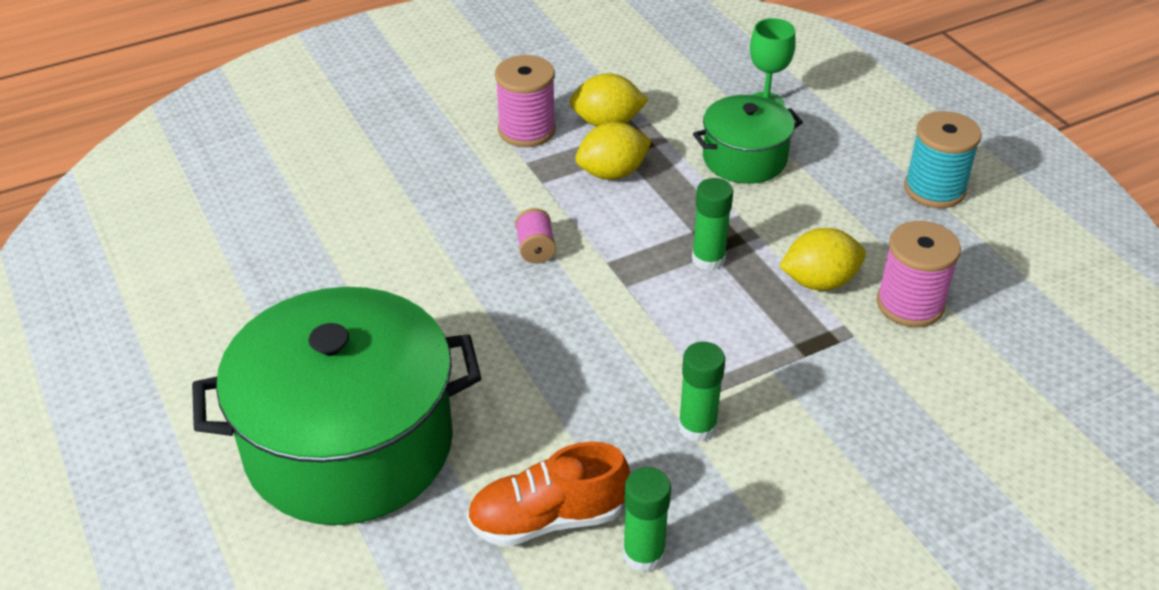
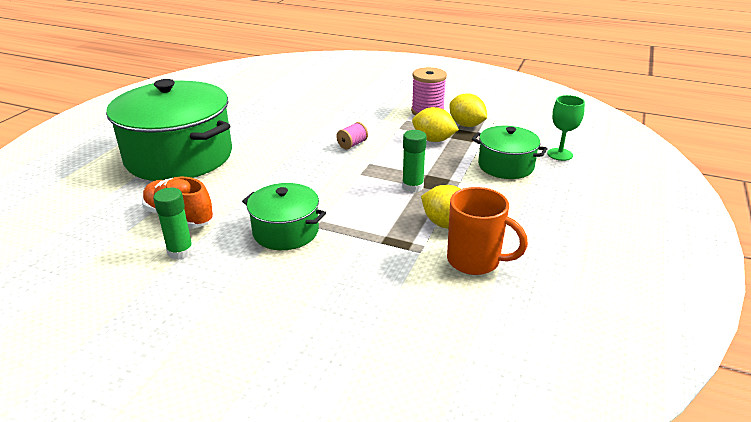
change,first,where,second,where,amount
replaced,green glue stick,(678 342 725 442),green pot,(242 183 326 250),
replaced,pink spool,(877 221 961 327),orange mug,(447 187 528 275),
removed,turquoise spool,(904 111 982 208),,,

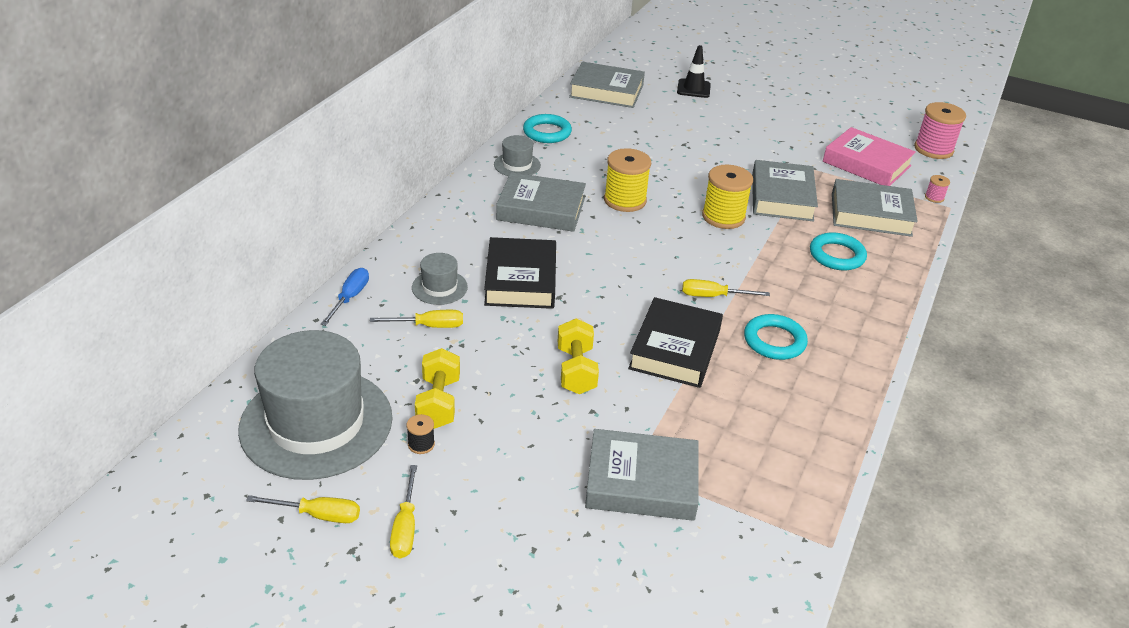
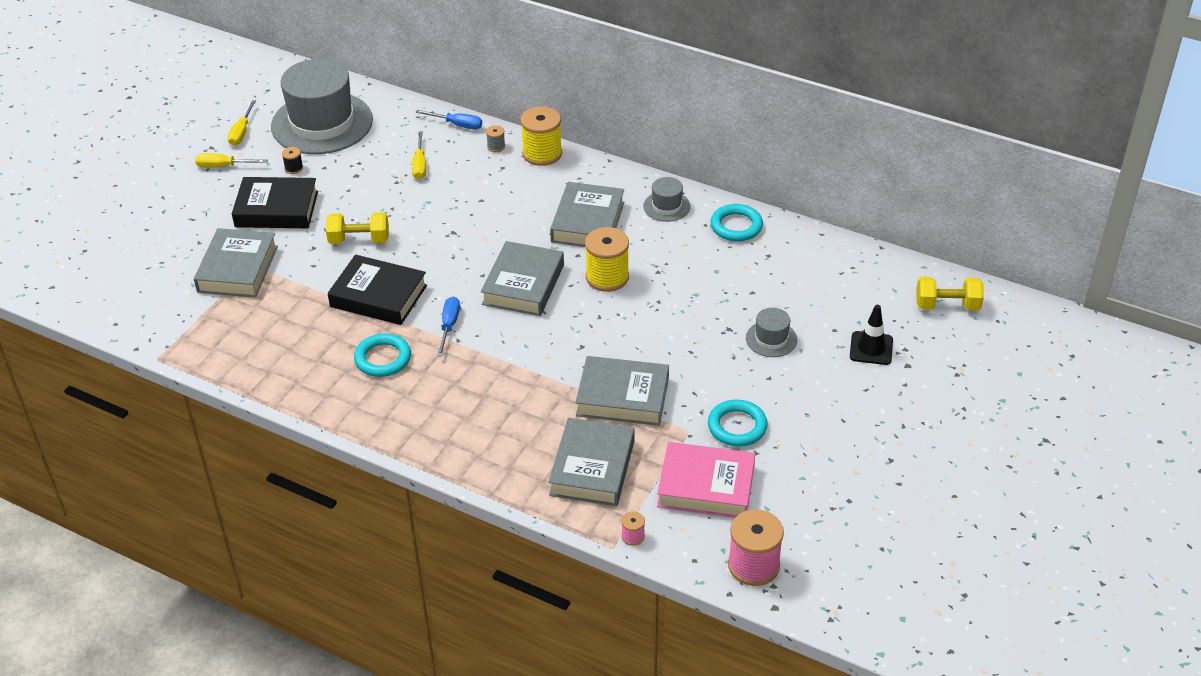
change,first,where,second,where,amount
moved,grey hat,(412 253 468 305),,(746 308 797 357),
moved,yellow dumbbell,(415 348 460 429),,(916 277 984 310),
moved,black book,(484 237 556 309),,(232 177 318 228),
moved,grey book,(569 62 645 108),,(481 241 564 316),
recoloured,yellow screwdriver,(682 279 770 297),blue screwdriver,(437 296 460 356),
moved,yellow spool,(702 165 753 229),,(520 106 562 166),
moved,turquoise ring,(810 232 867 270),,(708 400 768 447),
turned,pink book,(823 127 916 186),,(657 442 755 518),60 degrees clockwise
added,,,grey spool,(486 125 505 152),

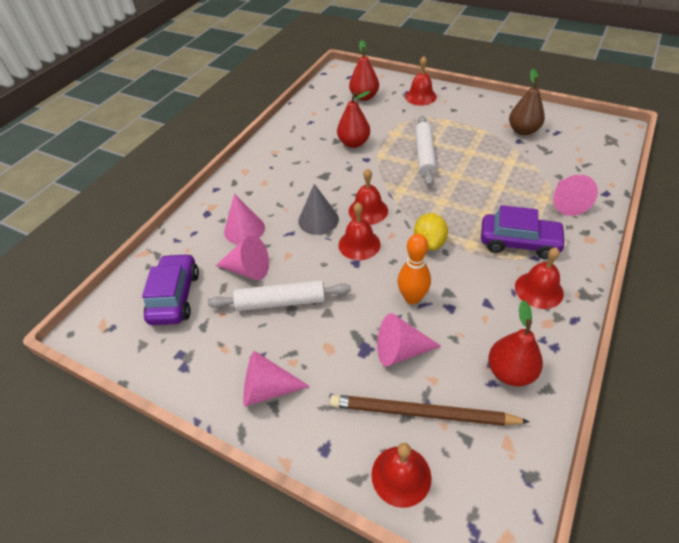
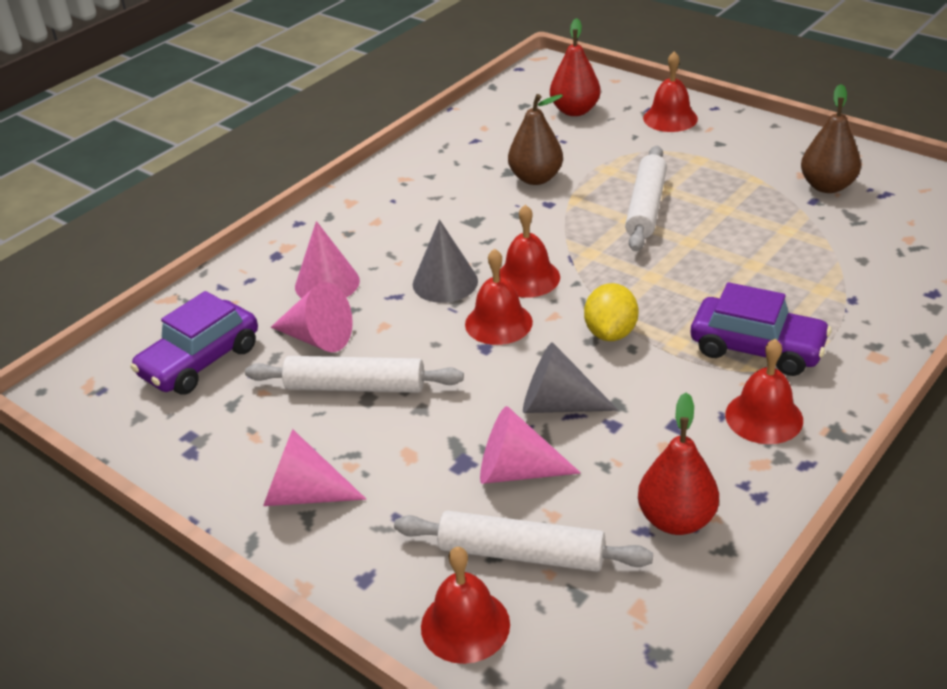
change,first,where,second,where,amount
turned,purple car,(142 253 199 325),,(130 291 258 395),150 degrees counterclockwise
replaced,brown pencil,(330 395 530 426),white rolling pin,(394 510 653 572),
recoloured,red pear,(337 91 371 148),brown pear,(508 94 563 185),
replaced,orange bowling pin,(398 234 431 304),grey cone,(523 342 618 413),
removed,pink cone,(553 175 598 216),,,

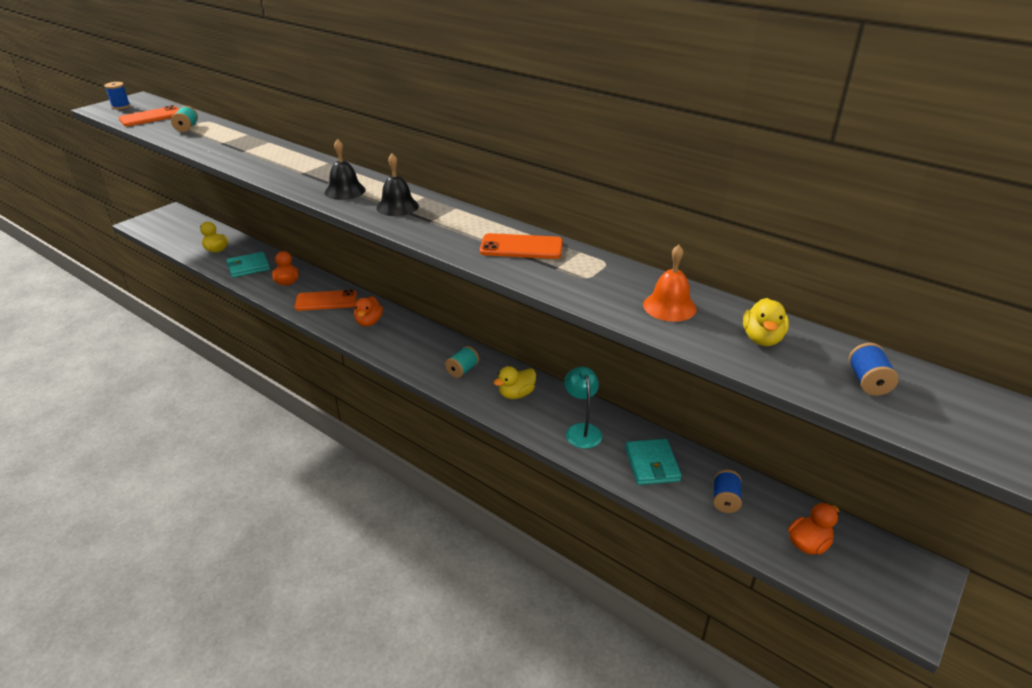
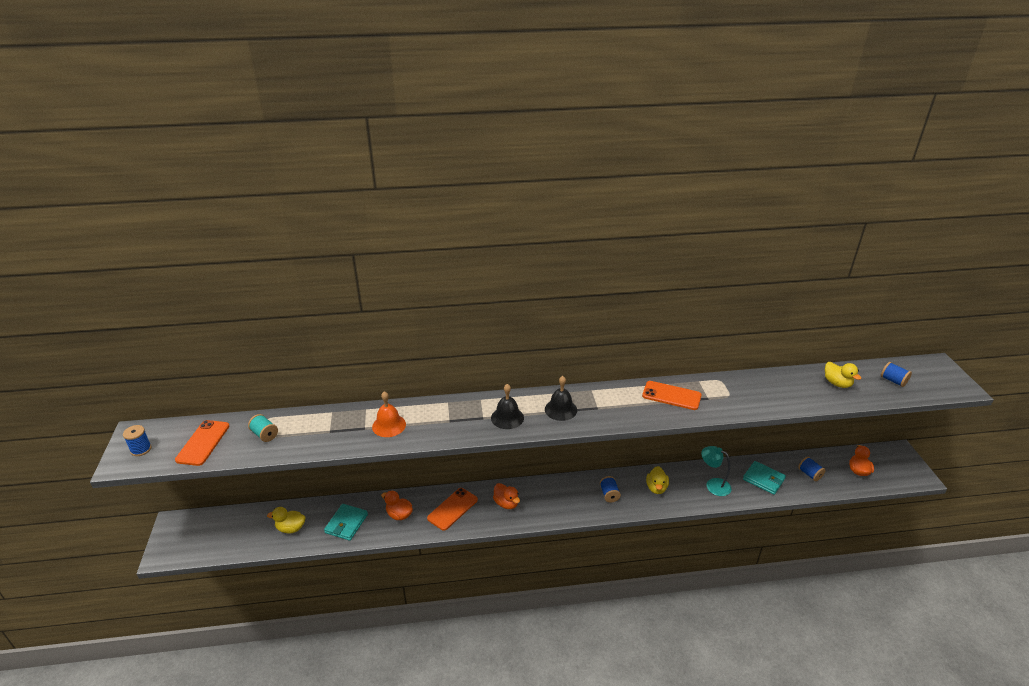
change,first,where,second,where,amount
recoloured,turquoise spool,(445 346 479 378),blue spool,(600 476 621 502),
turned,orange phone,(480 233 563 259),,(642 381 701 410),60 degrees clockwise
moved,orange bell,(643 245 697 322),,(372 391 406 437),

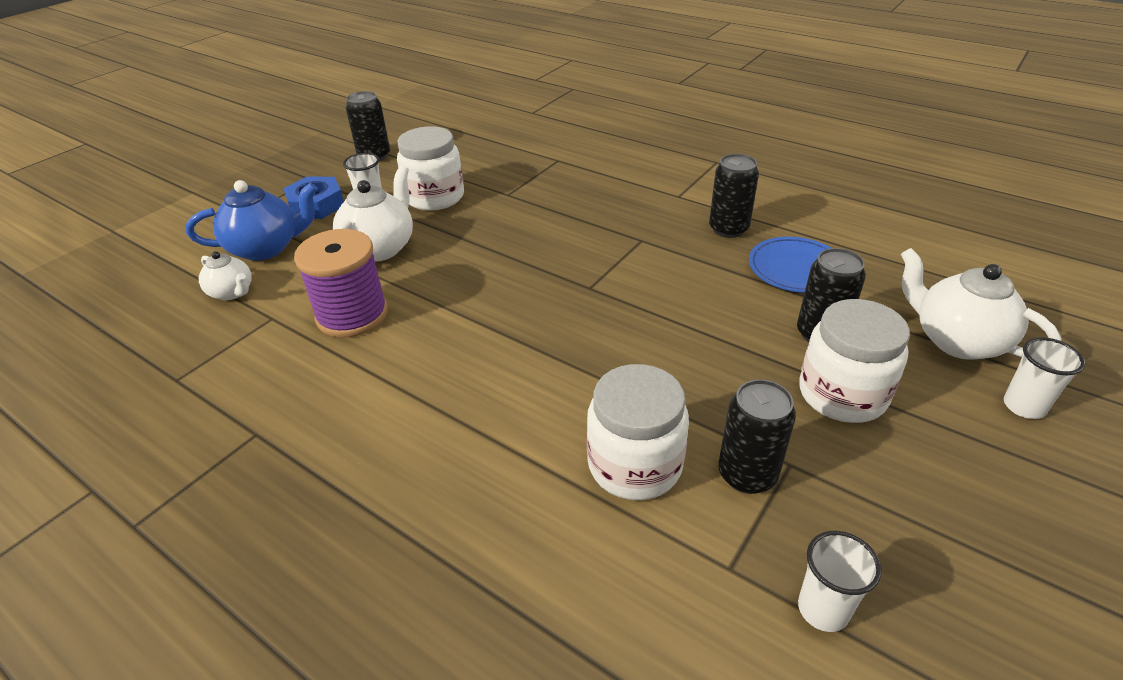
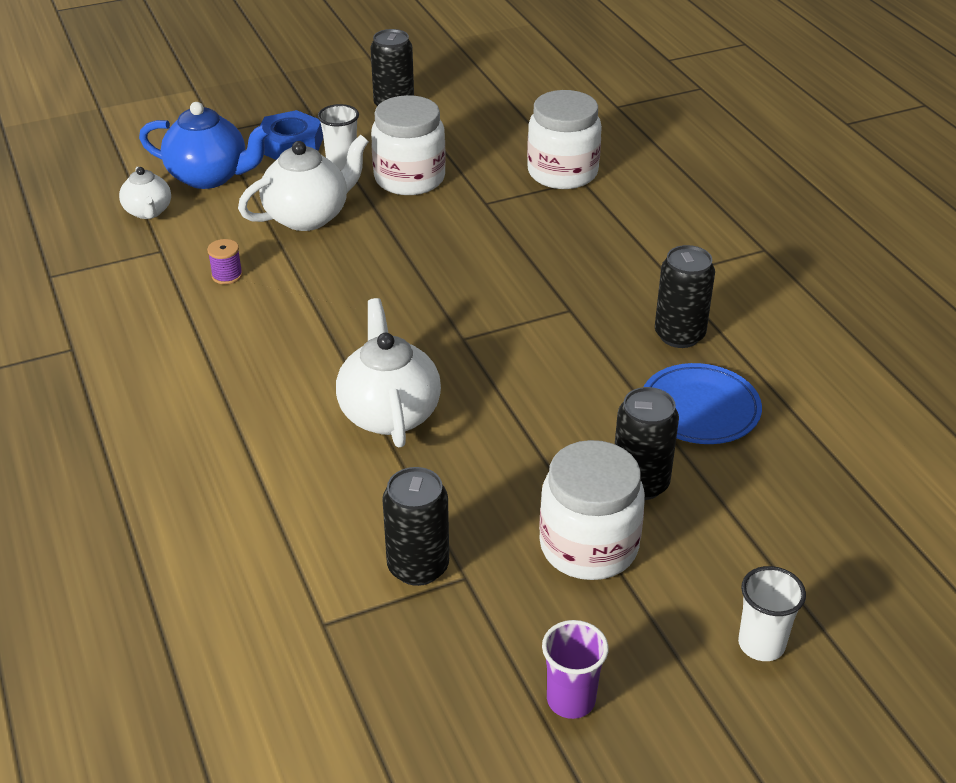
change,first,where,second,where,amount
resized,purple spool,(294 229 388 337),,(207 239 243 284),x0.40
moved,white jar,(587 364 689 500),,(527 90 602 189),
removed,white cup,(798 531 882 632),,,
moved,white teapot,(901 248 1061 360),,(336 298 441 448),
added,,,purple cup,(542 620 609 719),

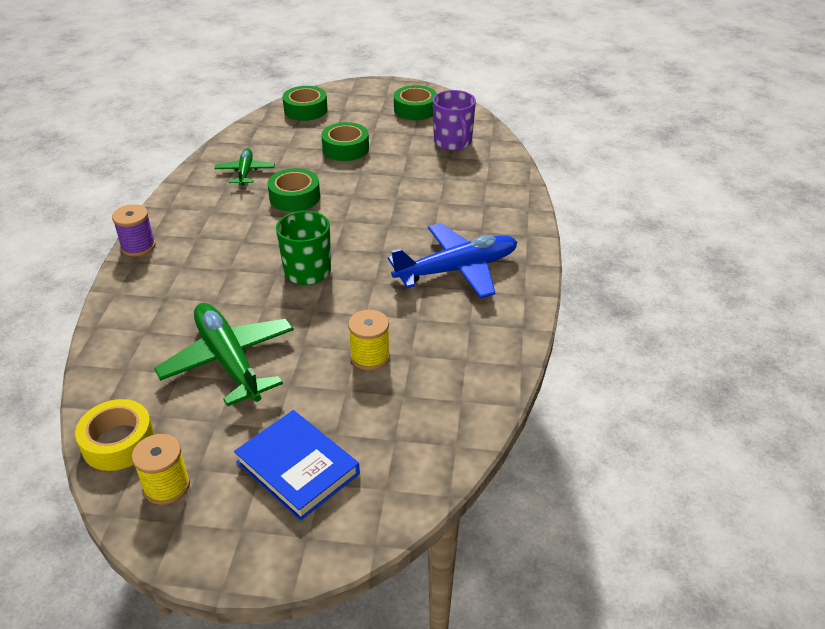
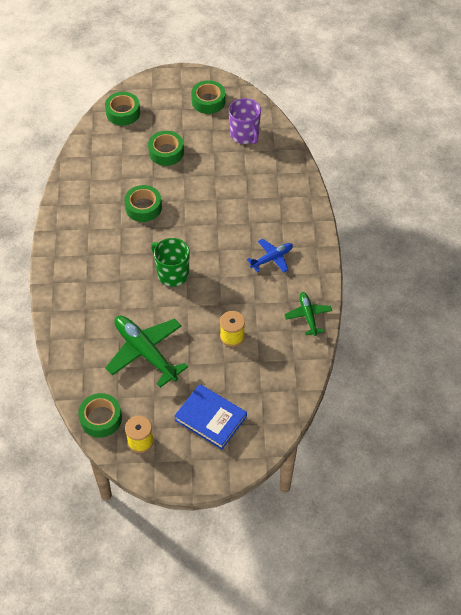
change,first,where,second,where,amount
recoloured,yellow tape,(75 399 155 471),green tape,(78 393 122 438),
removed,purple spool,(112 204 156 256),,,
moved,green plane,(215 148 275 186),,(284 292 332 336),
resized,blue plane,(388 223 517 298),,(247 239 293 272),x0.56

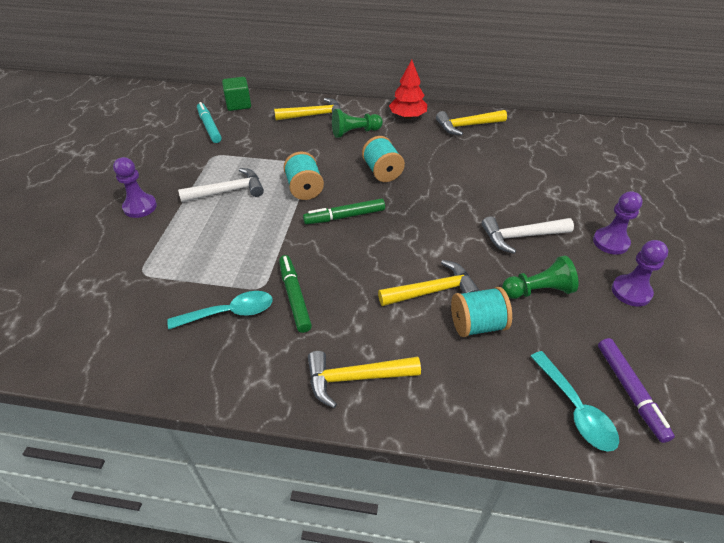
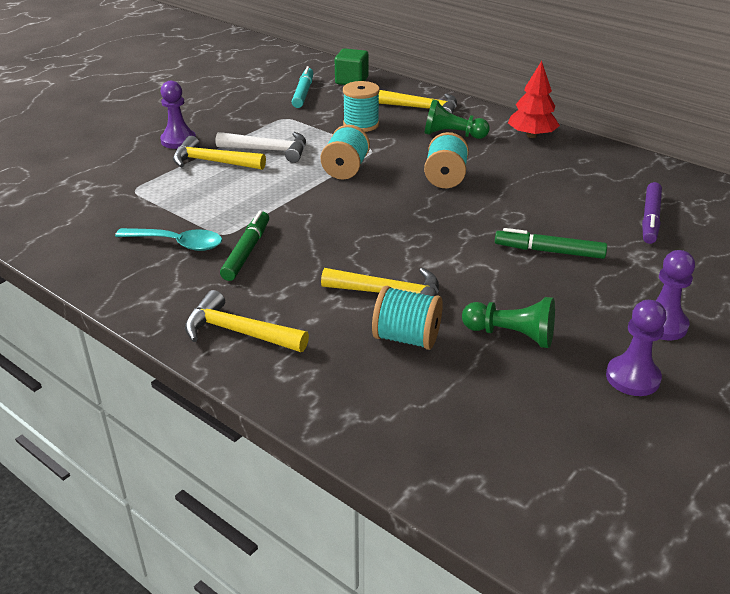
change,first,where,second,where,amount
moved,green marker,(303 199 385 224),,(495 228 607 259),
moved,yellow hammer,(436 110 507 136),,(173 136 266 170),
removed,white hammer,(482 216 574 254),,,
removed,turquoise spoon,(530 351 619 452),,,
moved,purple marker,(598 338 675 443),,(642 182 662 244),
added,,,turquoise spool,(343 81 380 132),

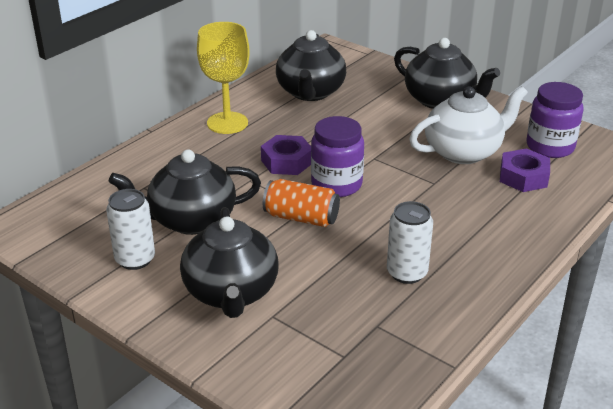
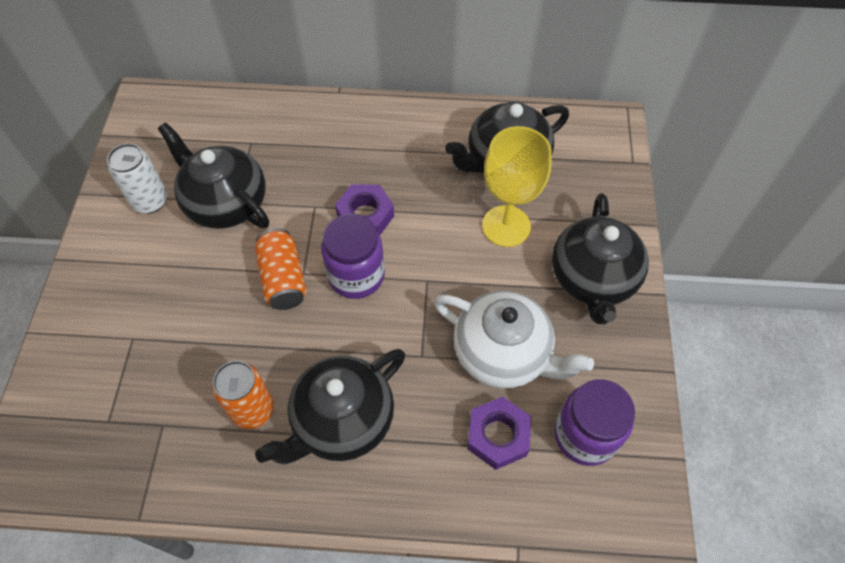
change,first,where,second,where,amount
moved,black teapot,(180 207 279 318),,(255 349 405 464),
moved,yellow goblet,(197 22 250 134),,(482 126 552 247),
recoloured,white can,(387 201 433 284),orange can,(212 361 274 429),

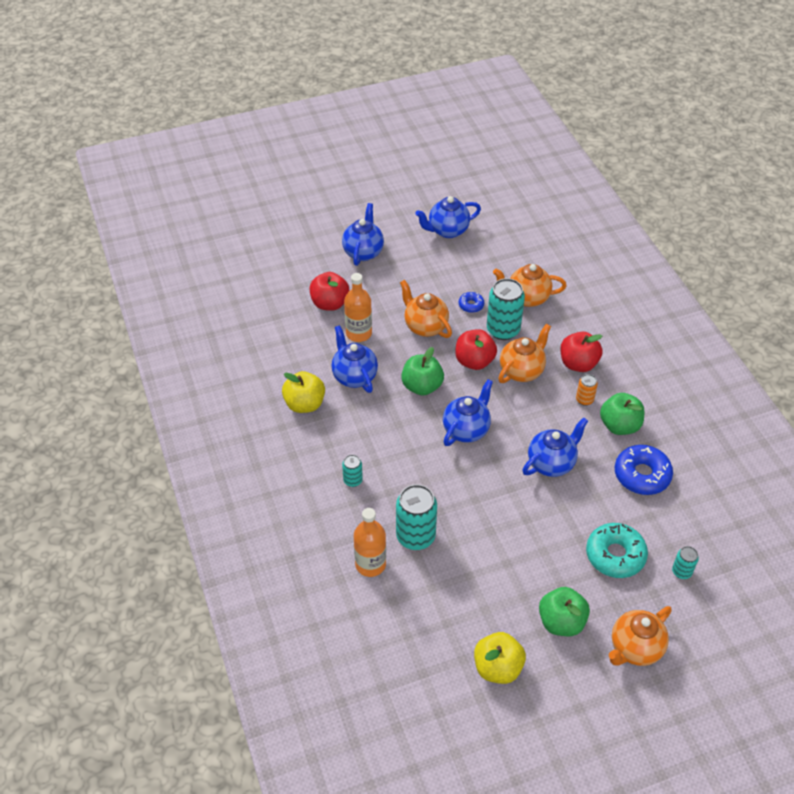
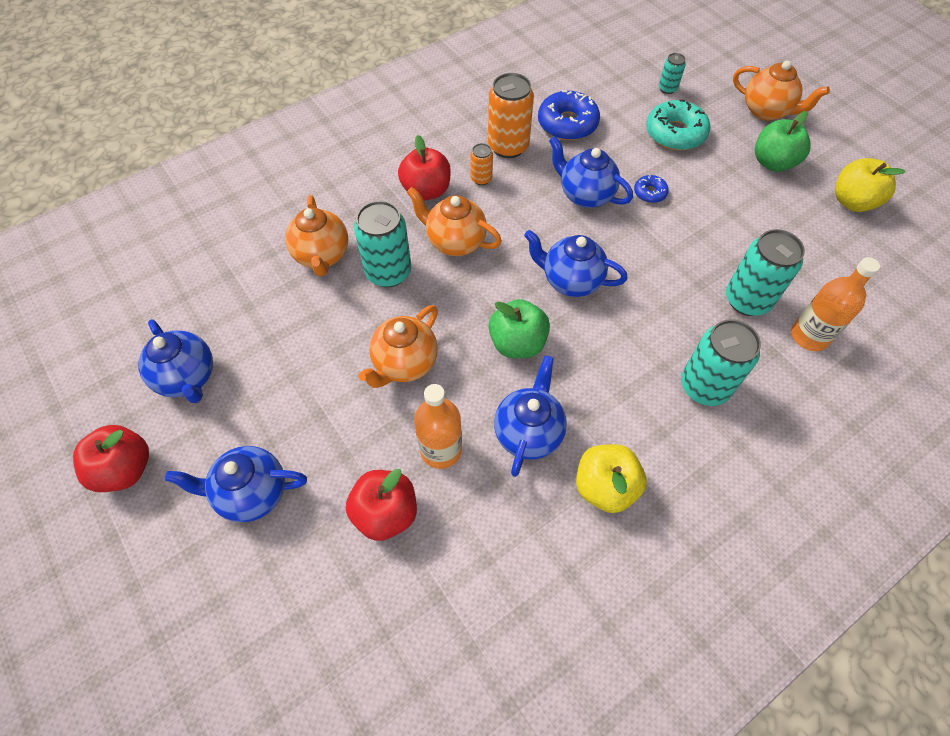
change,first,where,second,where,amount
turned,blue teapot,(332 325 378 393),,(494 356 567 477),150 degrees clockwise
resized,turquoise can,(342 455 363 487),,(681 319 761 406),x1.97
moved,red apple,(455 329 497 370),,(73 425 149 492),
moved,blue donut,(458 292 484 313),,(634 175 669 203),
replaced,green apple,(600 393 644 435),orange can,(488 73 534 158),

